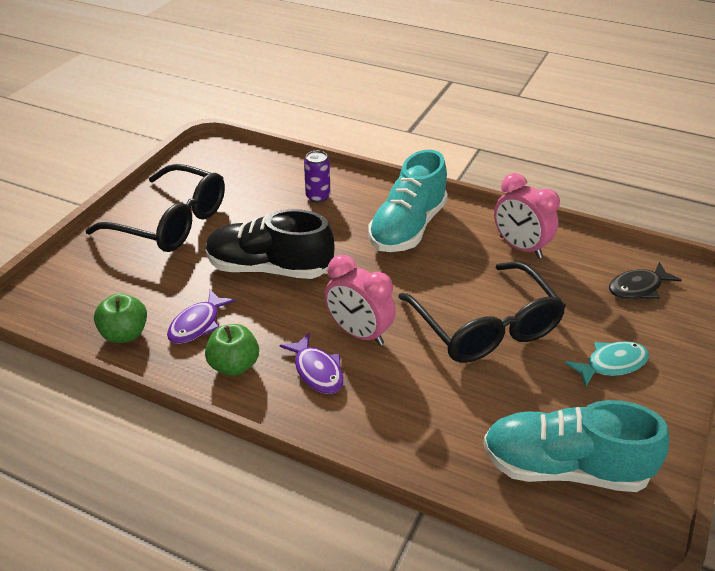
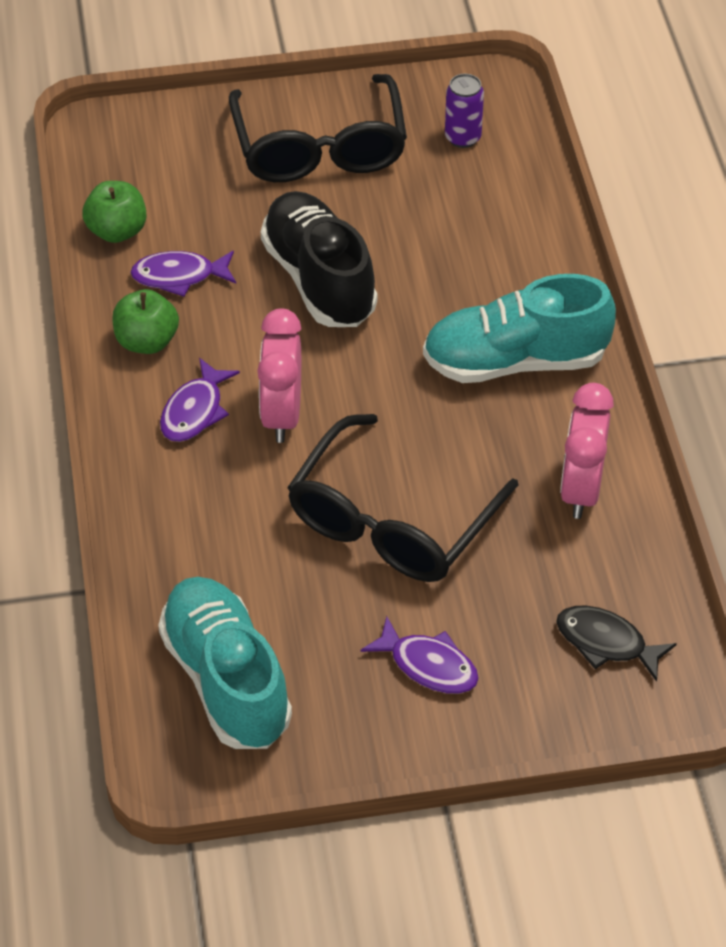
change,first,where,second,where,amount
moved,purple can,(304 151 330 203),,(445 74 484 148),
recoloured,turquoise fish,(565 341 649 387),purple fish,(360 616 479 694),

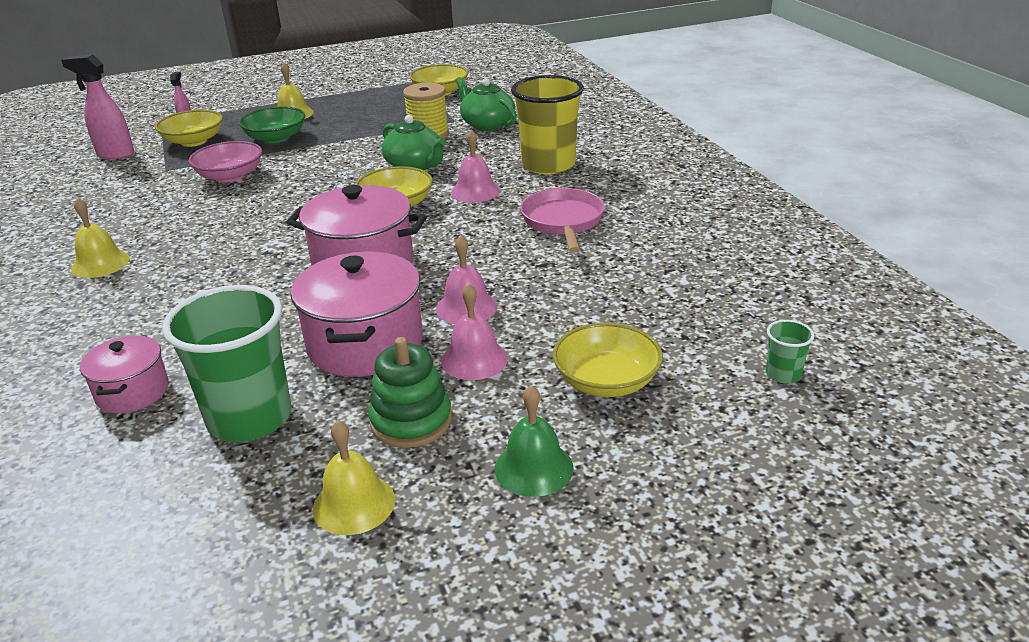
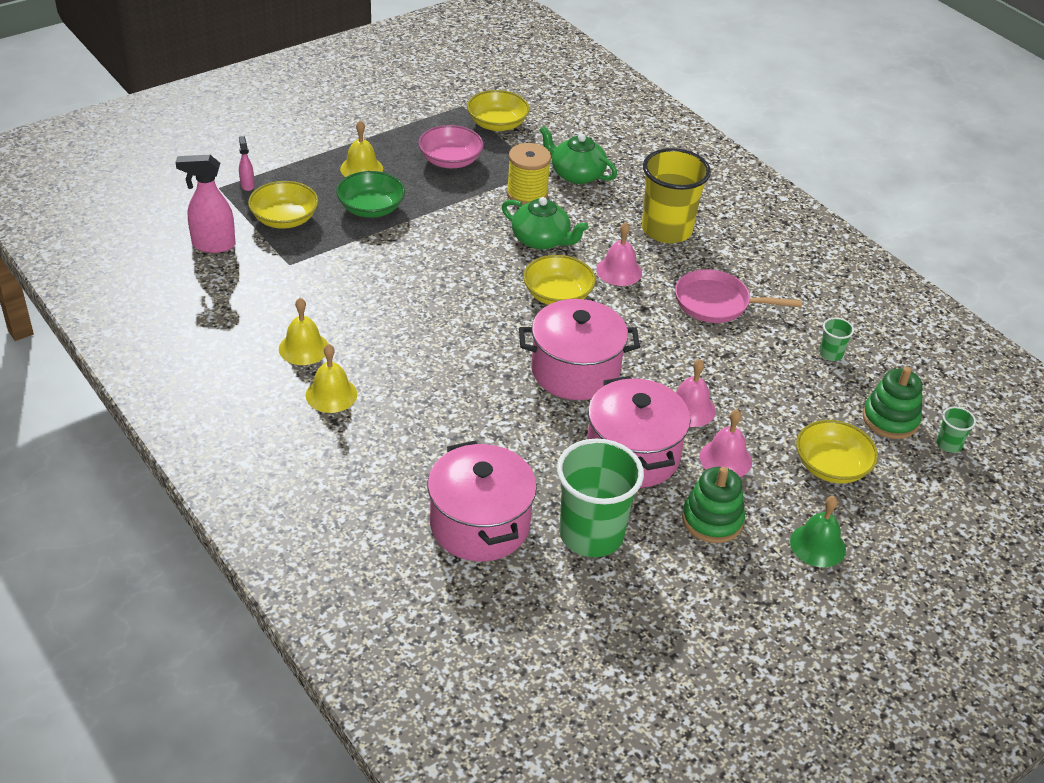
change,first,where,second,where,amount
resized,pink pot,(80 335 169 413),,(427 440 537 561),x1.75
moved,pink bowl,(189 141 262 182),,(418 125 484 168),
moved,yellow bell,(313 421 395 535),,(279 298 328 365),
turned,pink pan,(520 188 605 253),,(675 269 802 323),60 degrees counterclockwise
added,,,green cup,(819 318 854 361),
added,,,green stacking toy,(863 367 923 439),

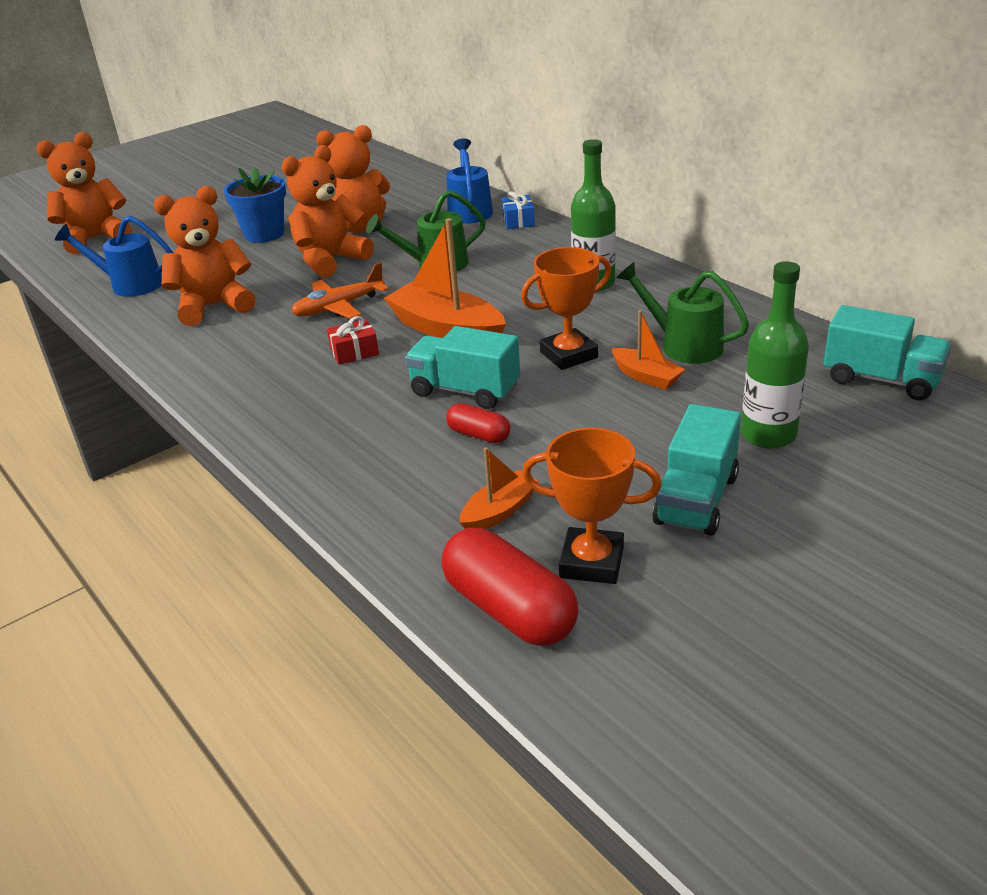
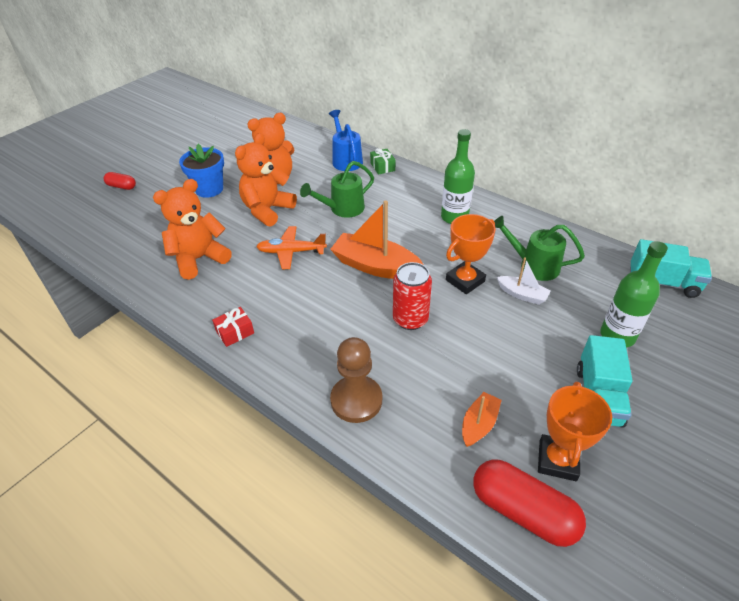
change,first,where,second,where,amount
removed,orange teddy bear,(36 132 132 254),,,
removed,blue watering can,(55 216 173 297),,,
turned,orange plane,(291 262 389 319),,(256 226 327 269),45 degrees clockwise
moved,red gift,(327 316 379 365),,(212 307 254 347),
replaced,turquoise truck,(405 326 520 409),red can,(393 262 432 330),
moved,red capsule,(446 403 510 443),,(104 172 136 190),
recoloured,blue gift,(502 191 535 229),green gift,(370 148 395 175),
turned,orange trophy,(522 428 662 584),,(538 382 612 481),75 degrees counterclockwise
recoloured,orange boat,(612 310 685 390),white boat,(497 257 551 305),
added,,,brown pawn,(330 337 382 423),

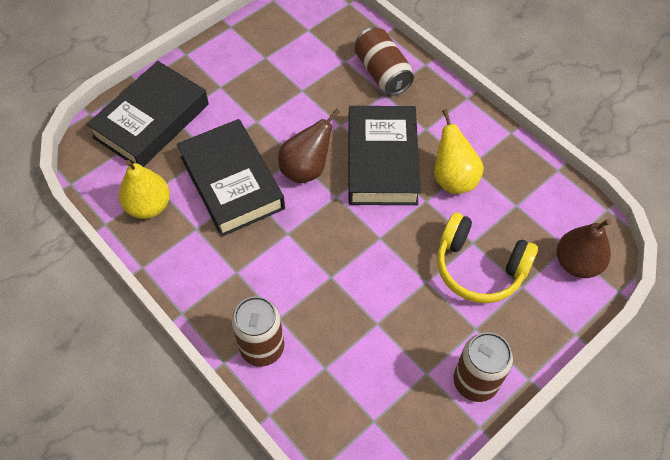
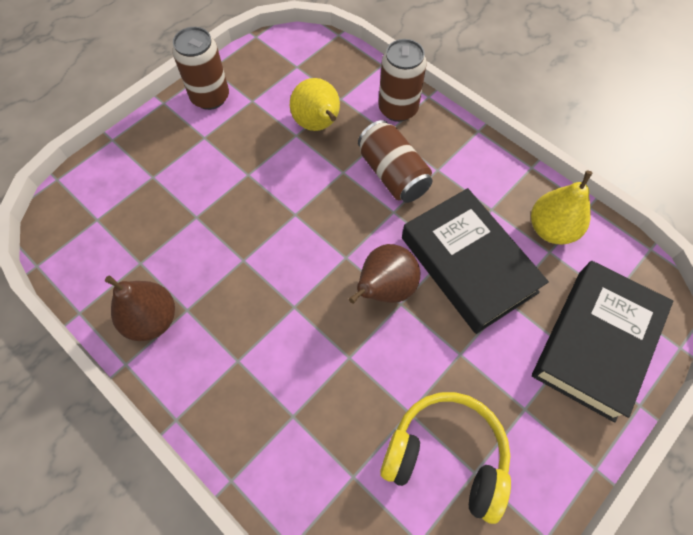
change,first,where,second,where,amount
removed,black book,(348 106 421 205),,,
moved,brown can,(355 27 414 96),,(358 120 432 203),
moved,yellow pear,(434 109 484 194),,(290 78 340 131),
moved,yellow headphones,(437 212 538 303),,(380 392 511 524),
moved,brown pear,(557 219 611 278),,(105 276 175 341),

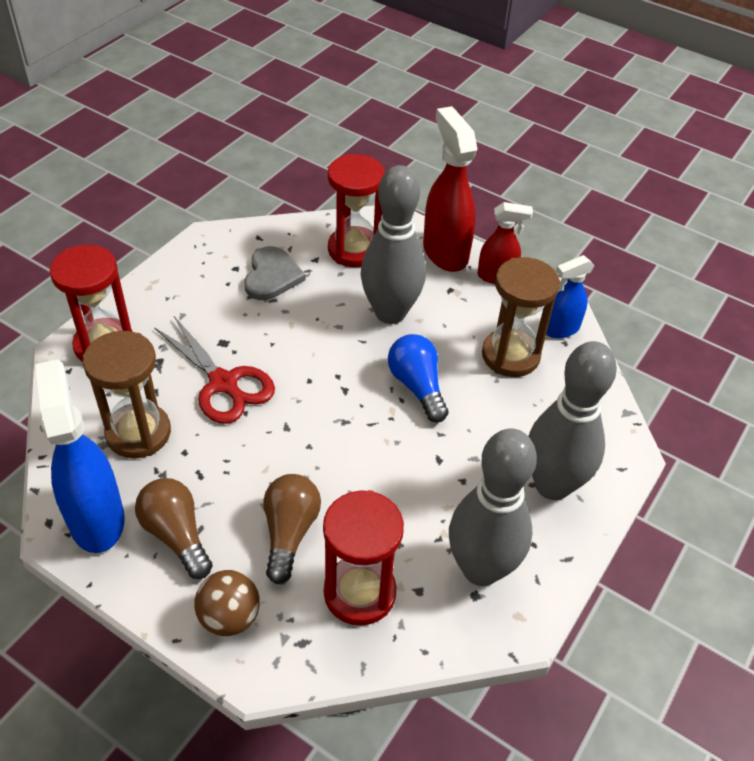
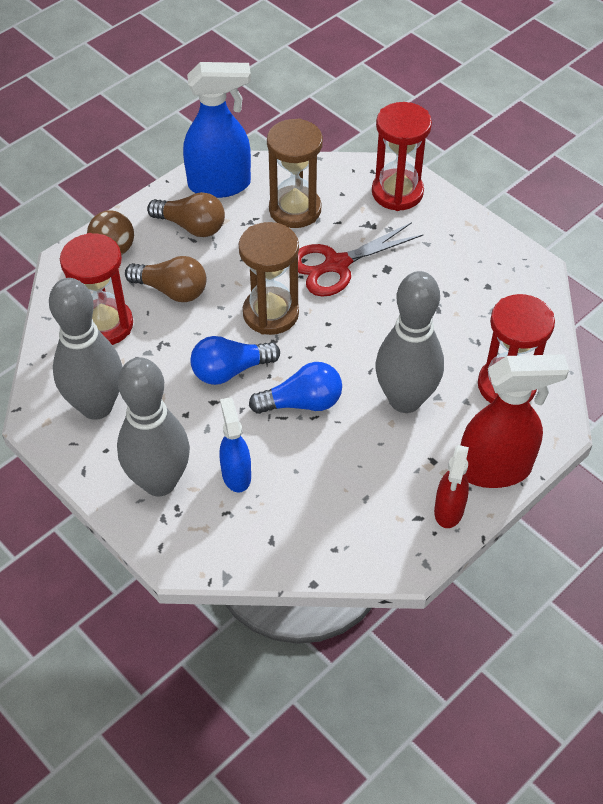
change,first,where,second,where,amount
turned,brown light bulb,(135 478 213 579),,(147 192 225 237),45 degrees clockwise
removed,grey heart,(244 246 306 300),,,
moved,brown hourglass,(482 257 560 377),,(239 222 299 335),
moved,blue spray bottle,(546 255 595 338),,(219 397 251 492),
added,,,blue light bulb,(190 336 280 385),

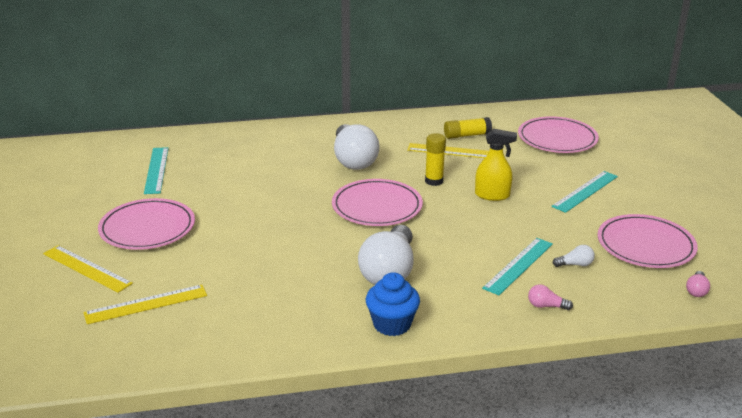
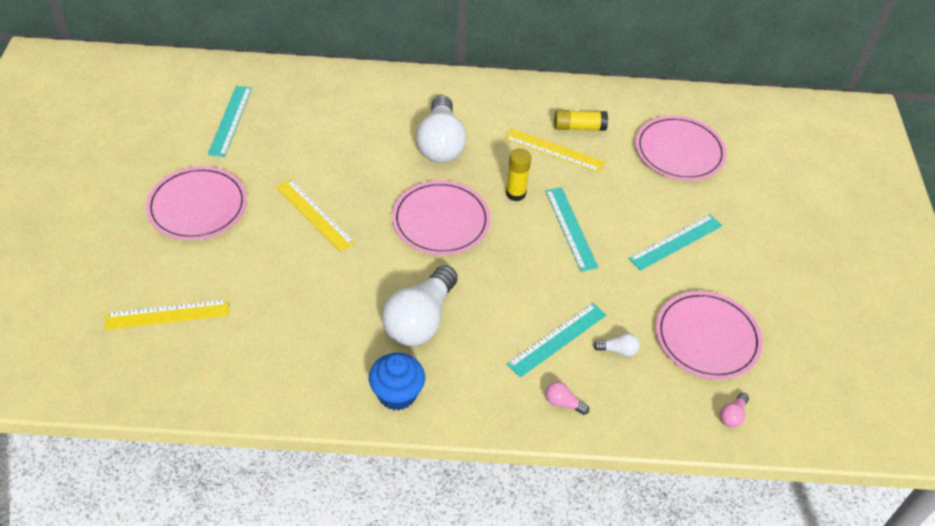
change,first,where,second,where,amount
moved,yellow ruler,(43 245 133 293),,(276 179 355 252),
replaced,yellow spray bottle,(475 129 517 201),turquoise ruler,(545 187 598 271),

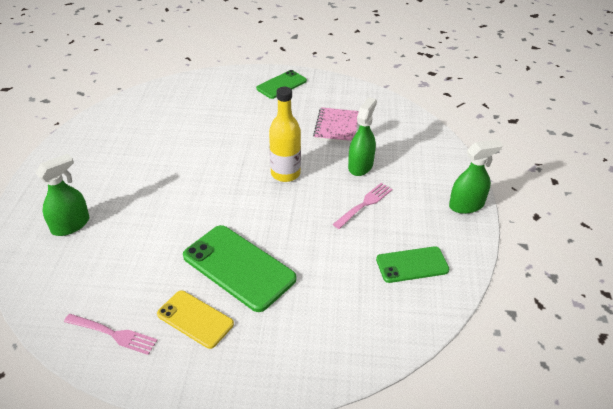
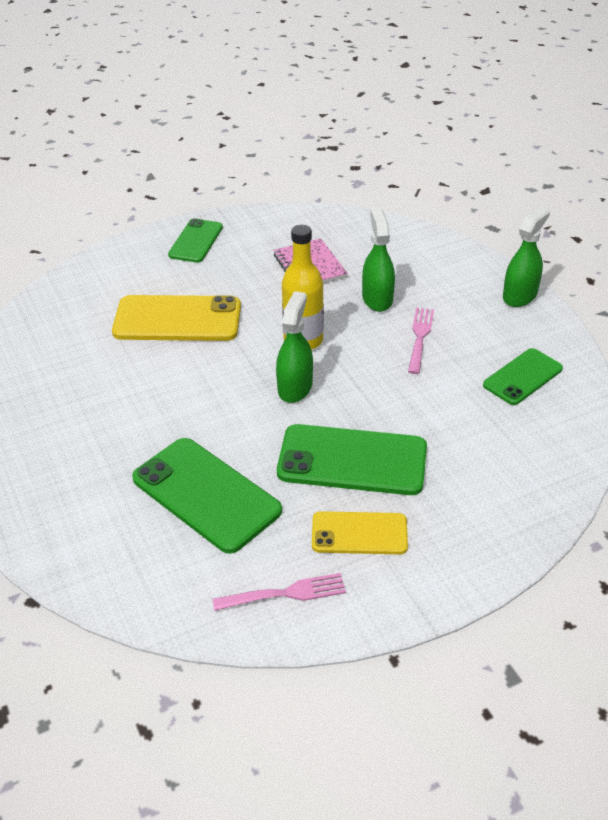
change,first,where,second,where,amount
moved,green spray bottle,(36 154 89 236),,(276 291 313 403),
added,,,yellow phone,(112 295 241 341),
added,,,green phone,(132 438 282 554),

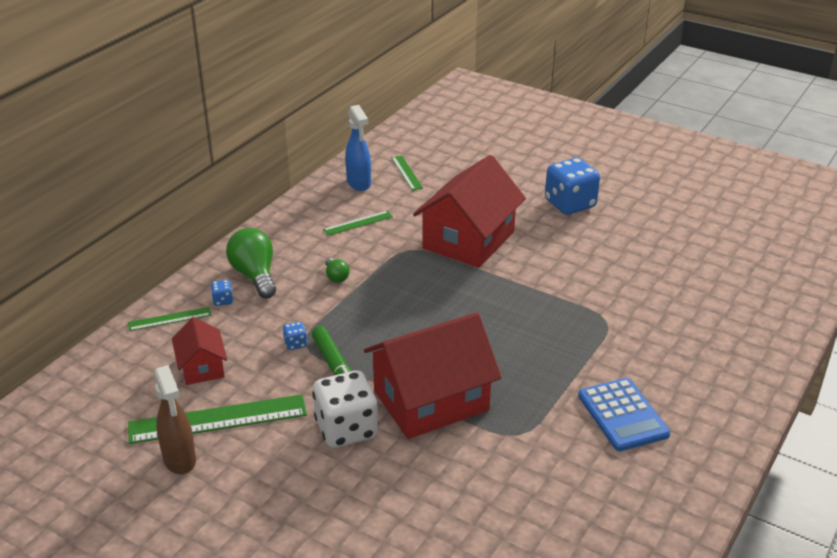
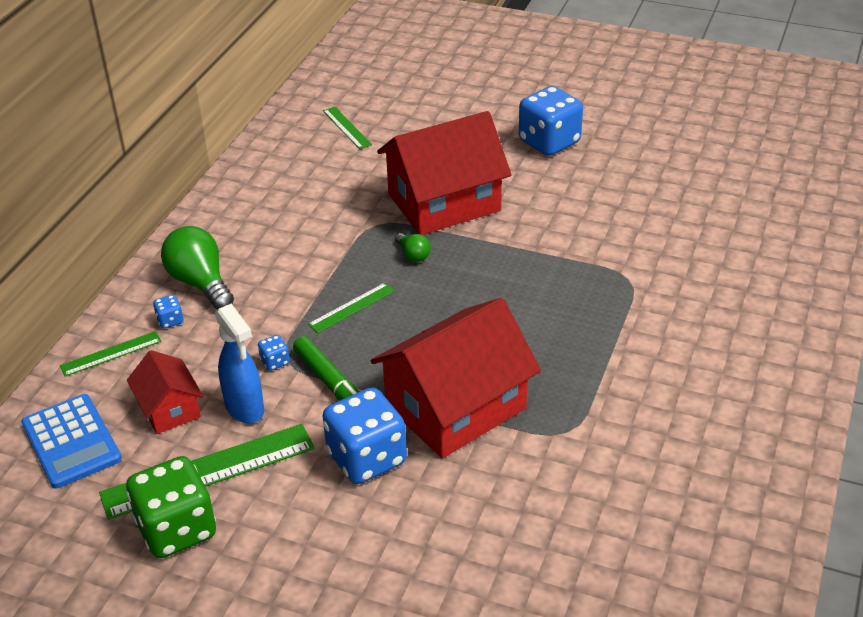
change,first,where,second,where,amount
replaced,brown spray bottle,(154 365 196 474),green dice,(126 456 216 558),
recoloured,white dice,(312 371 379 448),blue dice,(323 387 407 484),
moved,green ruler,(323 211 393 236),,(308 283 395 333),
moved,green light bulb,(325 258 349 283),,(395 233 431 262),
moved,blue spray bottle,(345 105 371 191),,(215 304 264 424),
turned,red house,(413 155 526 268),,(377 111 511 235),45 degrees clockwise
moved,blue calculator,(578 378 670 451),,(21 394 122 489),

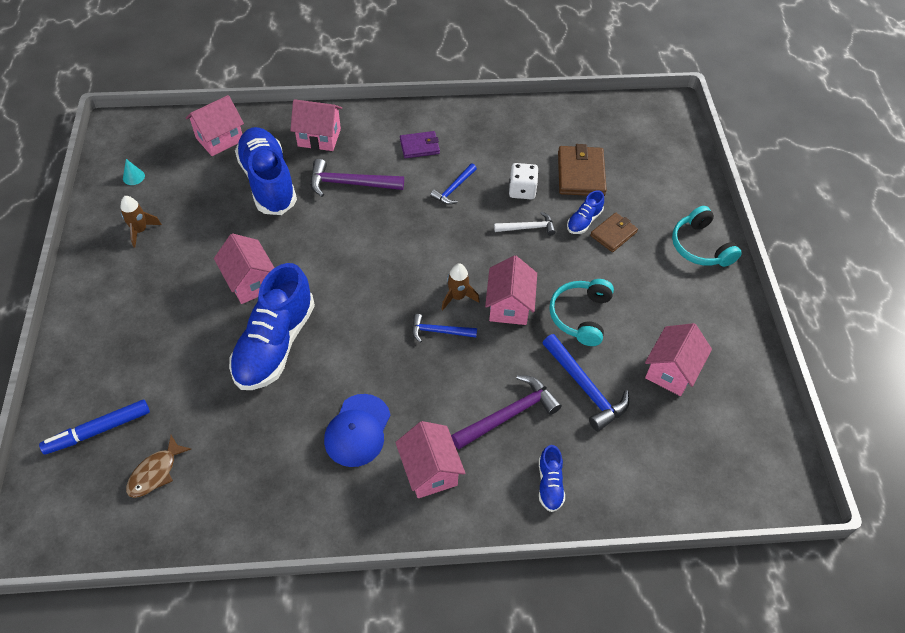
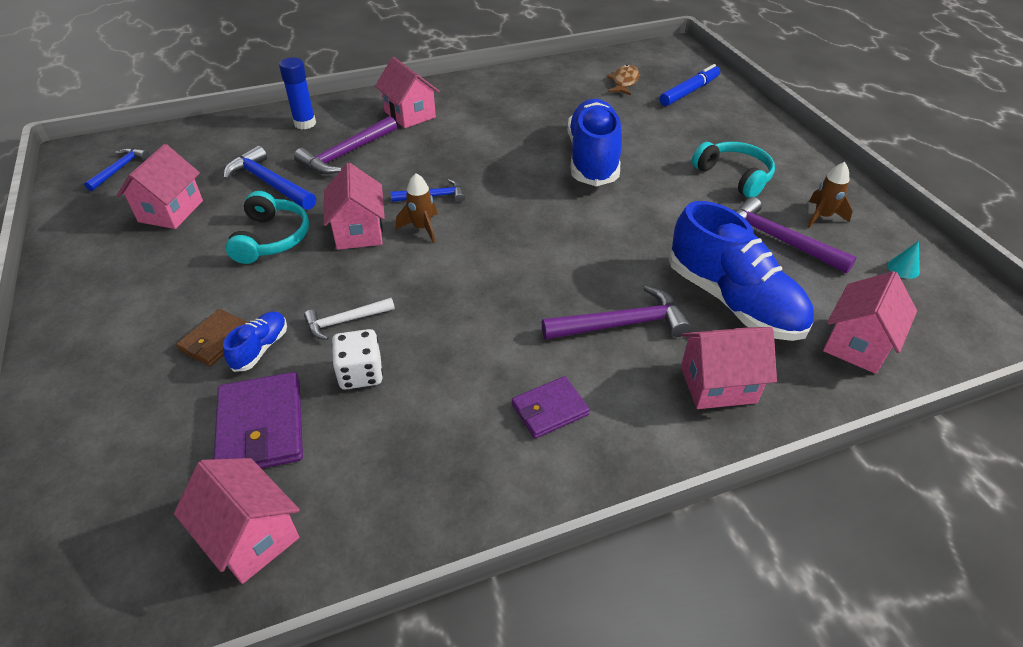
change,first,where,second,where,amount
moved,pink house,(214 233 274 304),,(174 458 300 584),
removed,blue cap,(324 394 391 467),,,
moved,blue hammer,(430 164 477 205),,(84 148 149 191),
replaced,blue shoe,(539 445 565 512),blue glue stick,(279 57 316 129),
recoloured,brown wallet,(558 144 607 196),purple wallet,(214 372 303 469),
moved,turquoise headphones,(672 206 742 267),,(692 142 775 198),
added,,,purple hammer,(735 197 857 273),

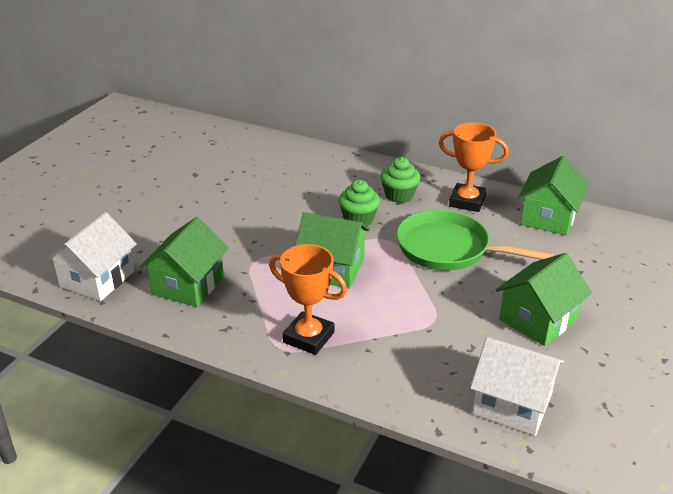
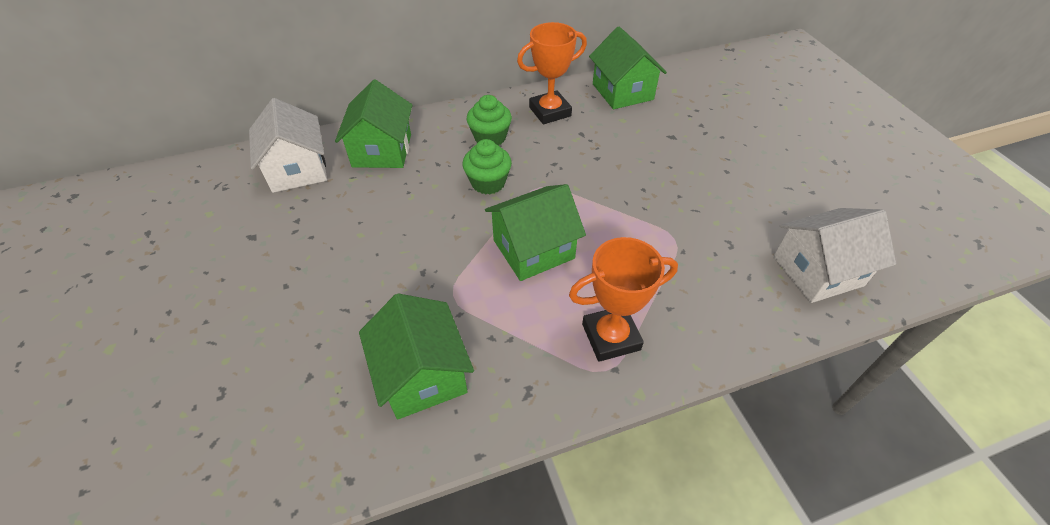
change,first,where,second,where,amount
moved,white house,(45 212 137 301),,(249 98 327 193),
removed,green pan,(396 210 553 270),,,
moved,green house,(496 253 592 346),,(335 79 412 168),

